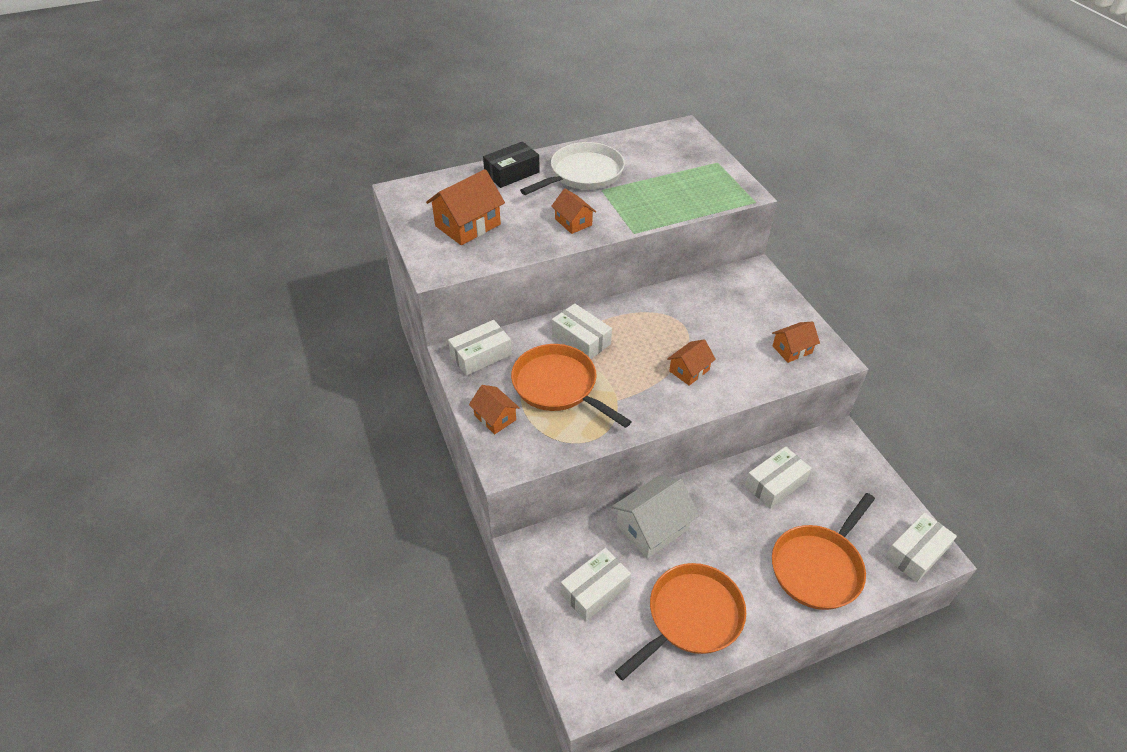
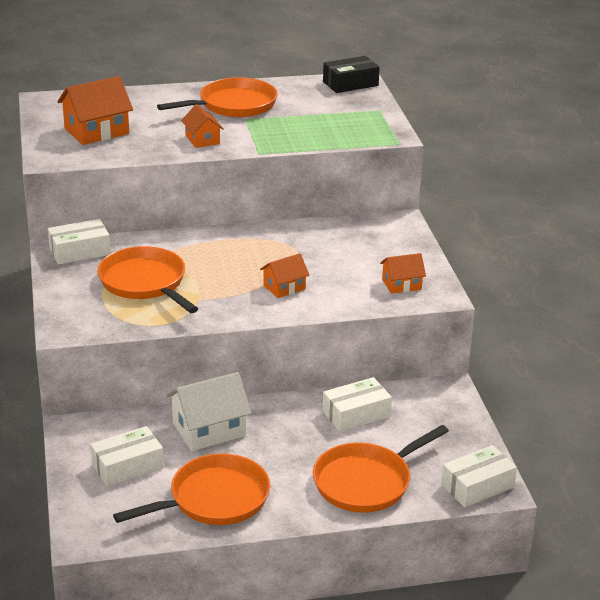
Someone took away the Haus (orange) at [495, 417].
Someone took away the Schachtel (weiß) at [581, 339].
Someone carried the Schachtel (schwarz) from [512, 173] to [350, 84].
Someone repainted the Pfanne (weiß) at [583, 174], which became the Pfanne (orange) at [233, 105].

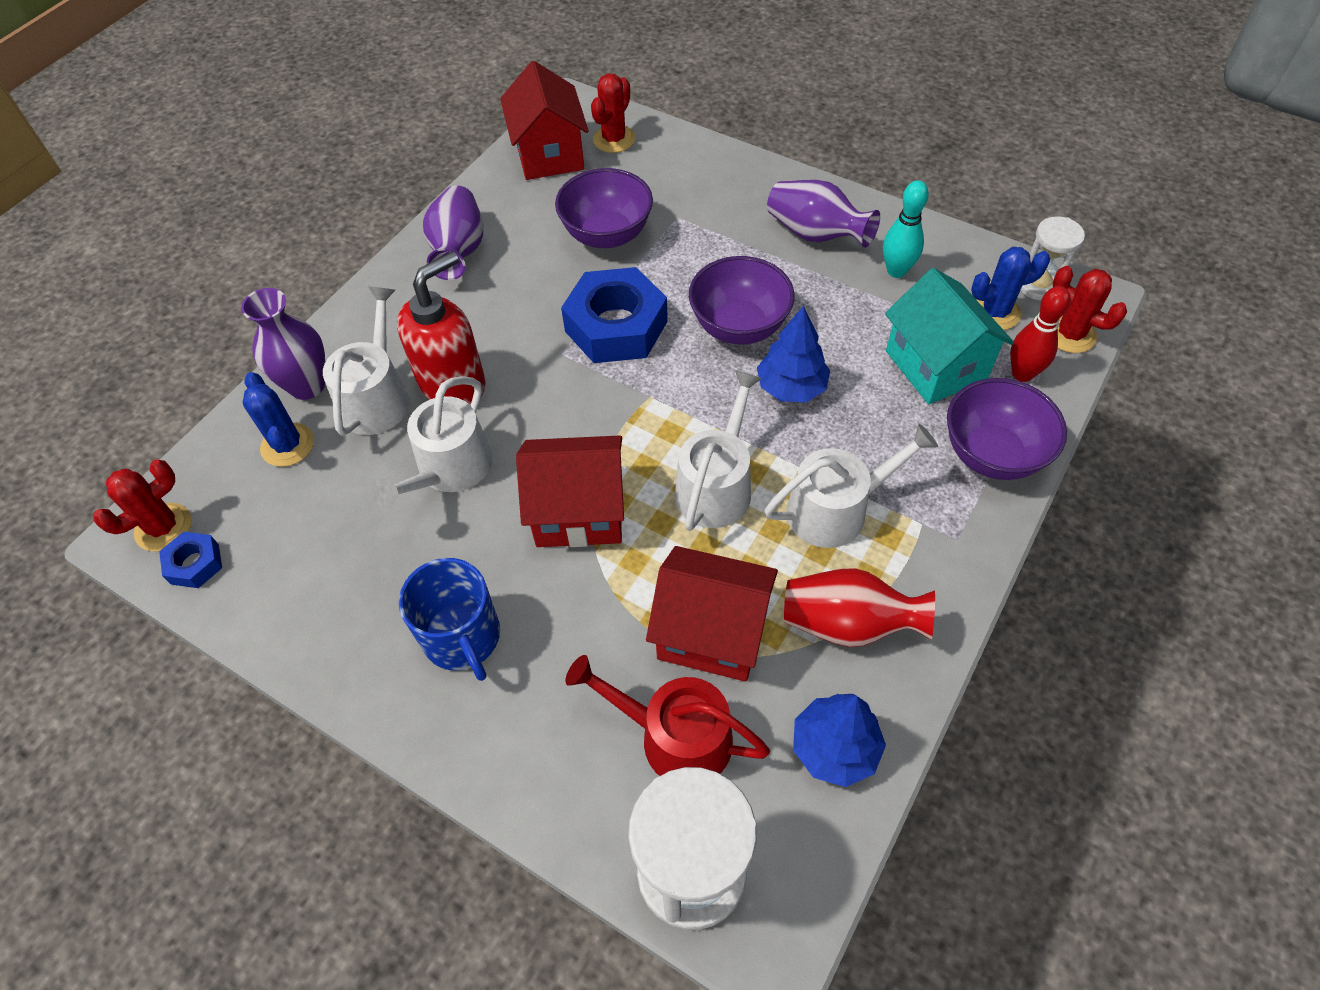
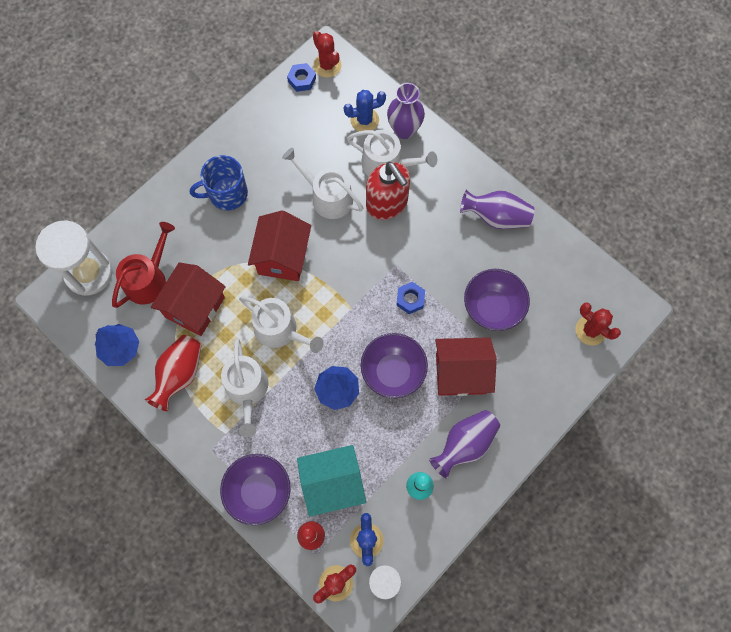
Someone carried the Haus (rot) from [549, 154] to [460, 373].
Someone scaled the Sechskantmutter (blau) at [616, 326] by 0.48.

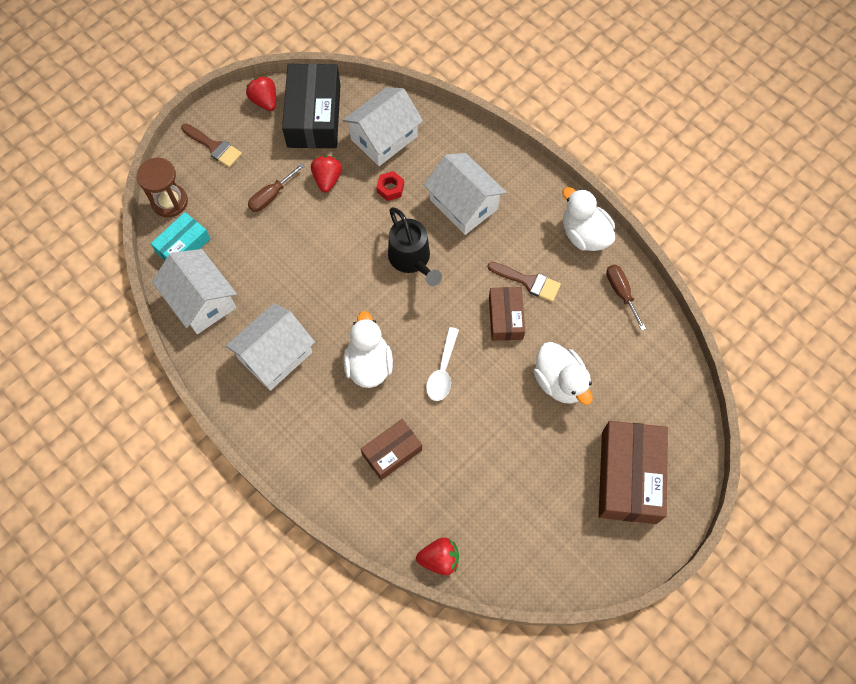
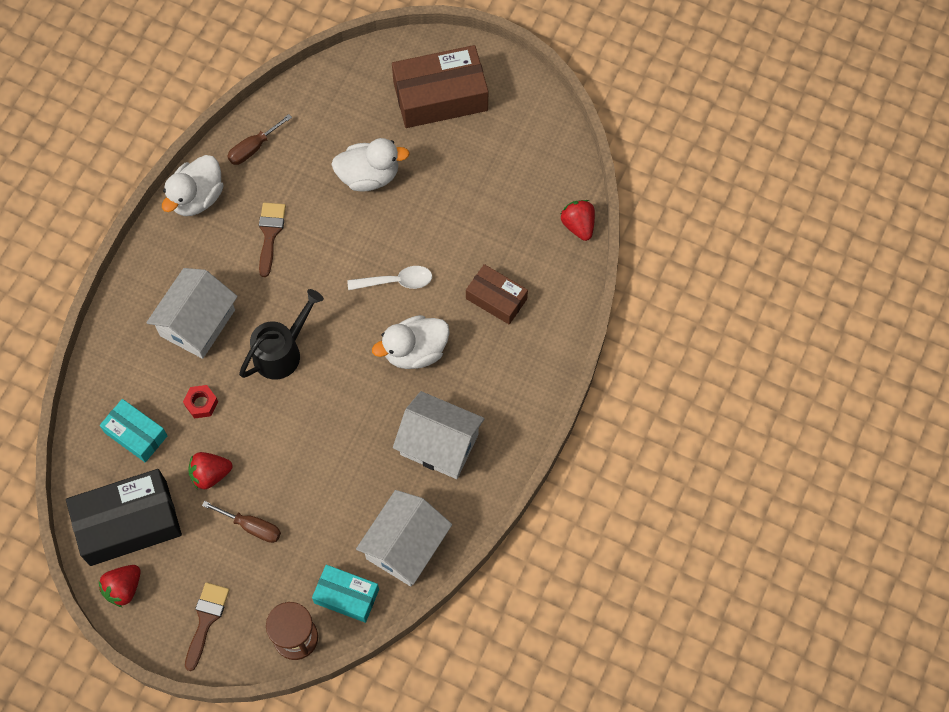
Someone took away the Schachtel (braun) at [505, 318].
Someone swapped the Haus (weiß) at [384, 138] for the Schachtel (türkis) at [136, 434].
Someone rotated the Ente (weiß) at [559, 382] by 45 degrees clockwise.

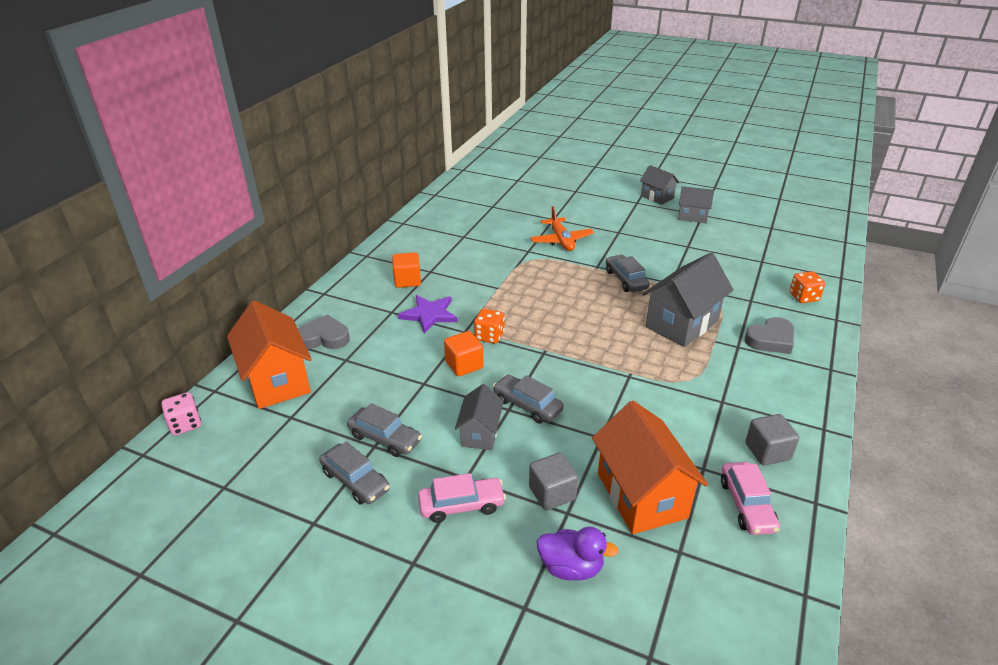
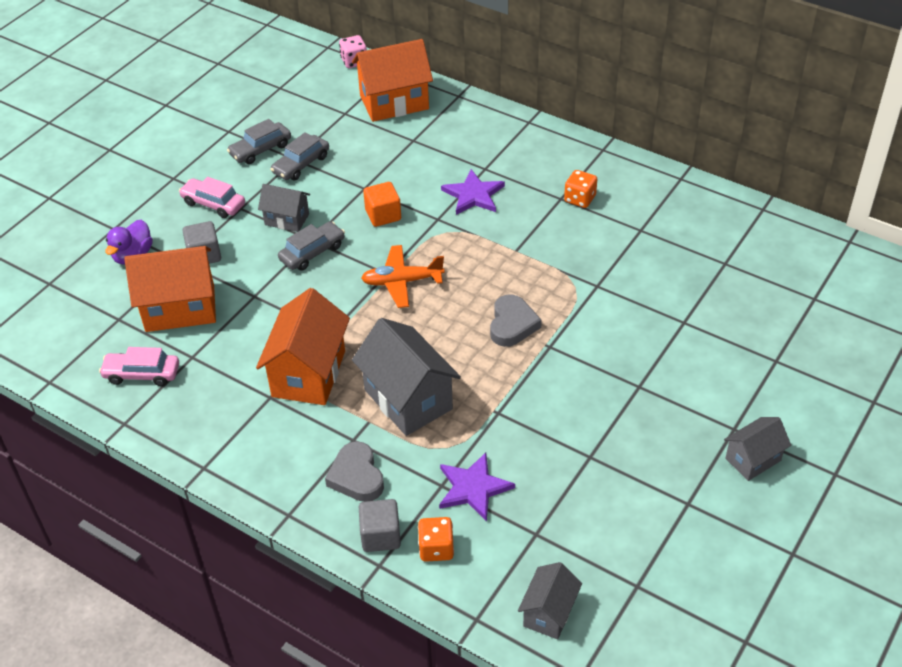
Someone took away the Kubus (orange) at [407, 281].
Someone took away the Auto (grau) at [626, 280].
Someone put down the Haus (orange) at [309, 374].
Someone put down the Stern (lila) at [473, 488].
Someone carried the Herz (grau) from [324, 337] to [512, 324].
Someone carried the Spielwürfel (orange) from [489, 336] to [580, 199].
Someone carried the Flugzeug (orange) from [561, 240] to [402, 282].
Someone carried the Haus (grau) from [692, 216] to [549, 613].
Someone carried the Kubus (grau) from [767, 451] to [380, 536].
Someone rotated the Auto (rosa) at [461, 505] by 120 degrees clockwise.

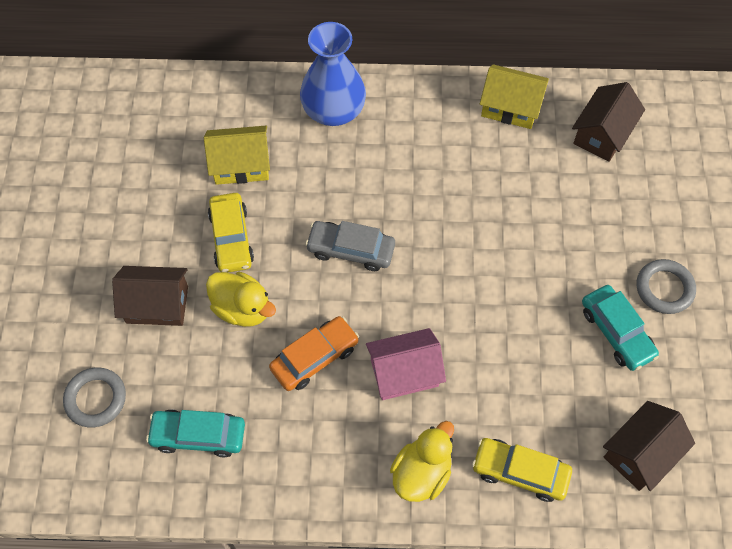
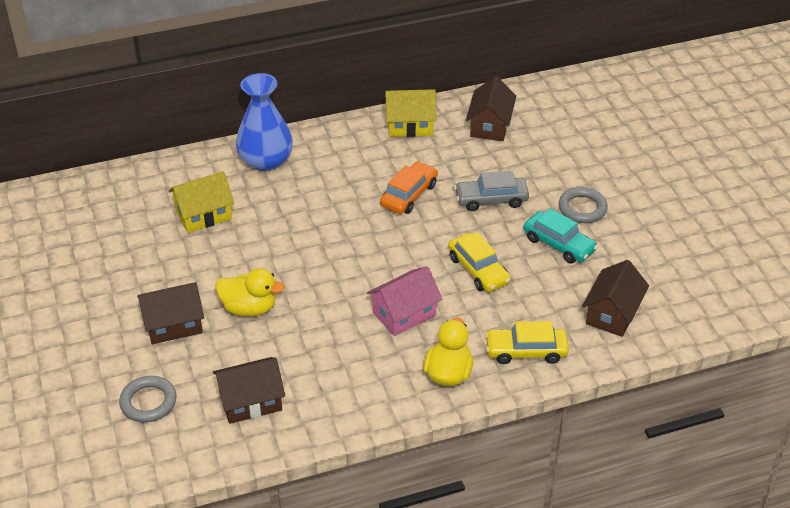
Someone carried the Auto (gelb) from [231, 238] to [478, 270].
Someone carried the Auto (orange) from [315, 357] to [409, 195].
Someone carried the Auto (grau) from [351, 250] to [491, 199].
Someone swapped the Auto (türkis) at [198, 435] for the Haus (braun) at [250, 401].

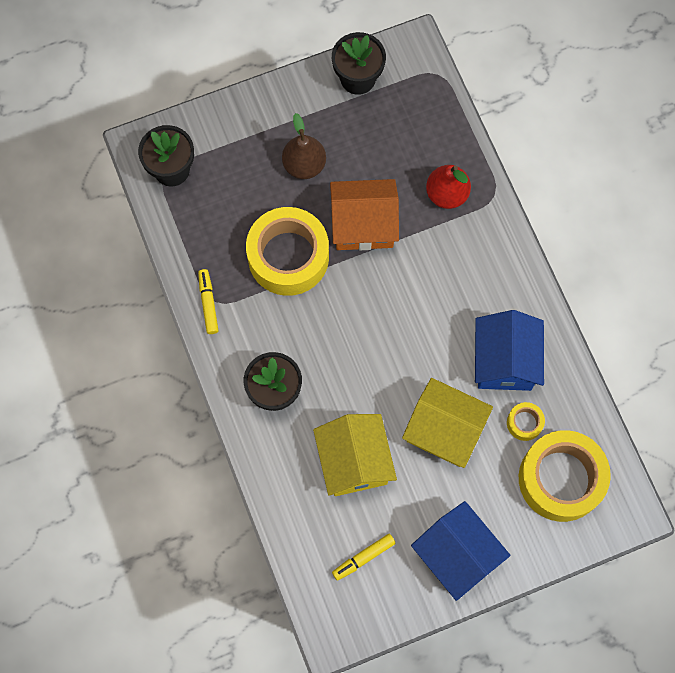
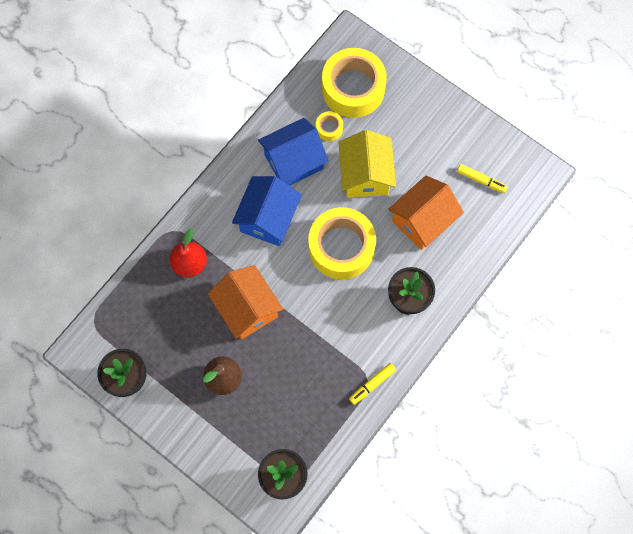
Someone carried the Klebeband (gelb) from [288, 257] to [341, 247].
Someone carried the Haus (blau) from [457, 555] to [268, 218].
Someone repainted the Haus (gelb) at [354, 461], which became the Haus (orange) at [422, 220].

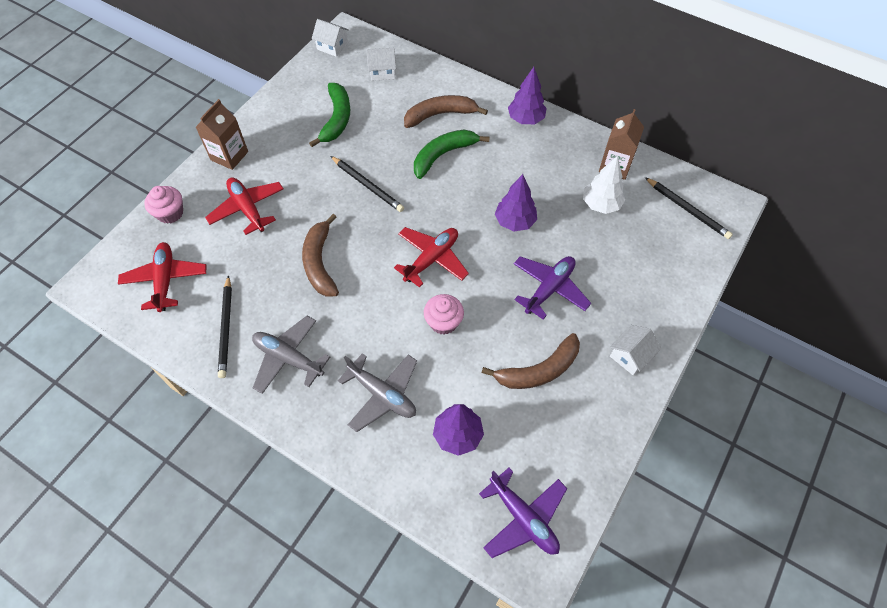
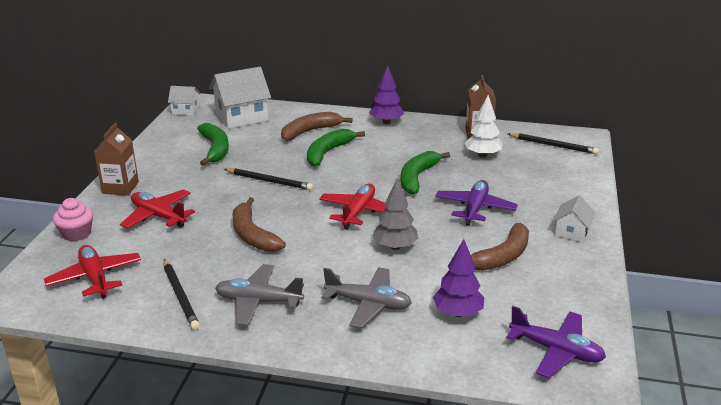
Someone swapped the Muffin (rosa) at [443, 322] for the Baum (grau) at [395, 247].
Someone swapped the Baum (lila) at [515, 222] for the Banane (grün) at [417, 177].
Someone scaled the Haus (weiß) at [382, 71] by 1.86.

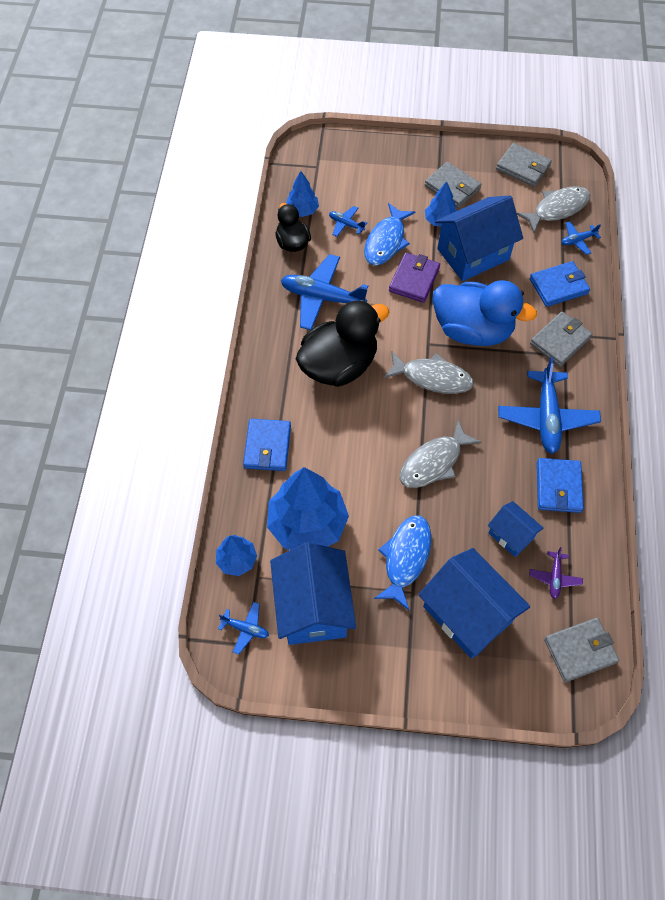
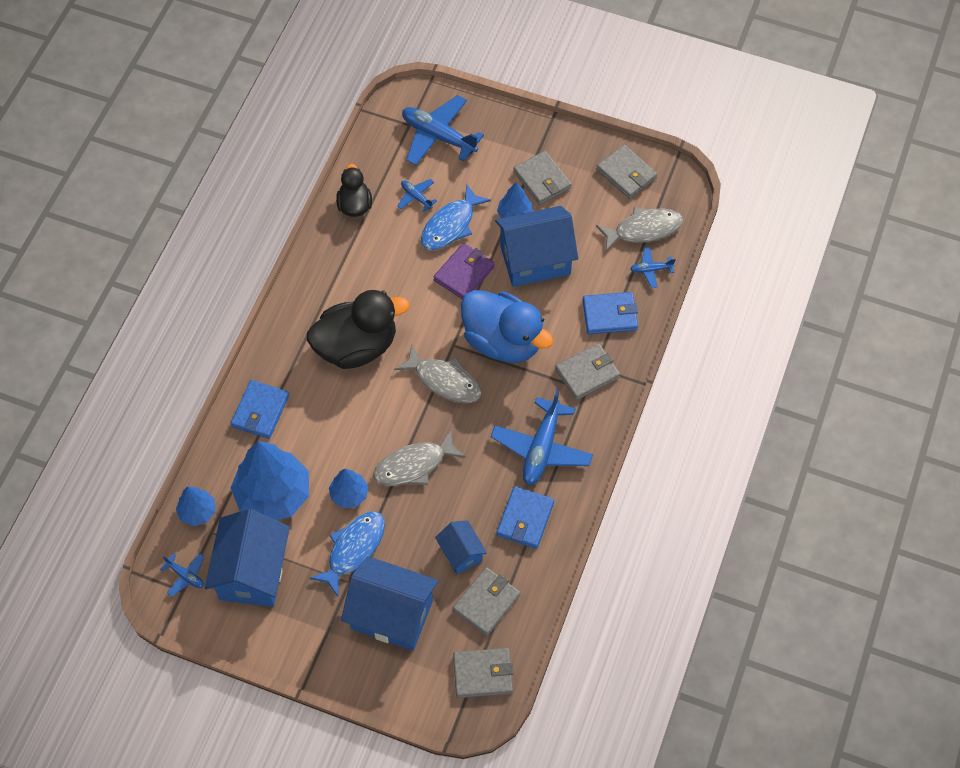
Someone carried the Flugzeug (blau) from [322, 298] to [438, 136].
Someone carried the Baum (blau) from [302, 210] to [349, 494].
Someone swapped the Flugzeug (lila) at [554, 577] for the Geldbörse (grau) at [486, 602].
Someone rotated the Haus (blau) at [467, 614] by 45 degrees counterclockwise.

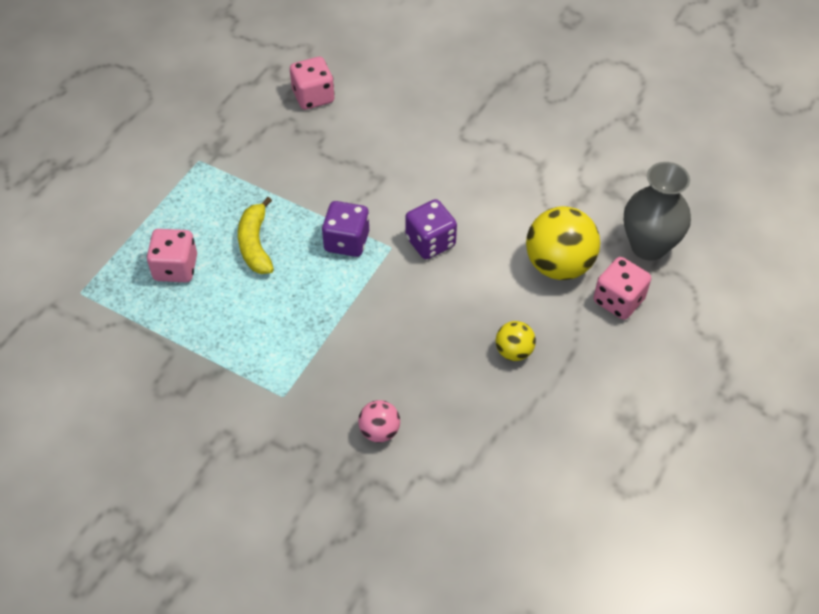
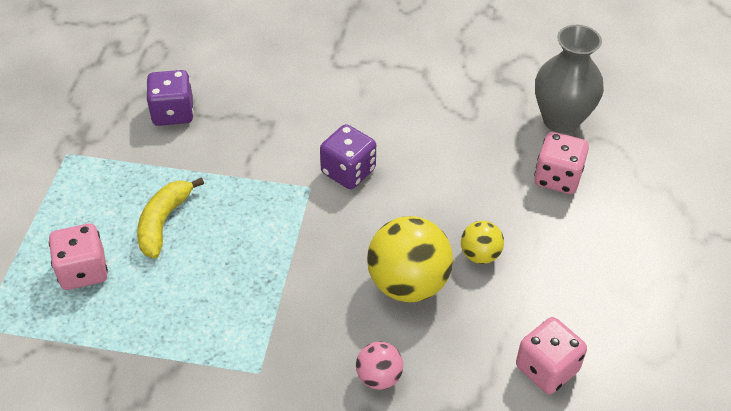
Someone carried the Spielwürfel (rosa) from [313, 96] to [547, 368].
Someone carried the Spielwürfel (lila) from [346, 241] to [173, 113].
Someone carried the Ball (gelb) from [558, 265] to [408, 283].
Someone rotated the Banane (gelb) at [255, 244] by 45 degrees clockwise.

